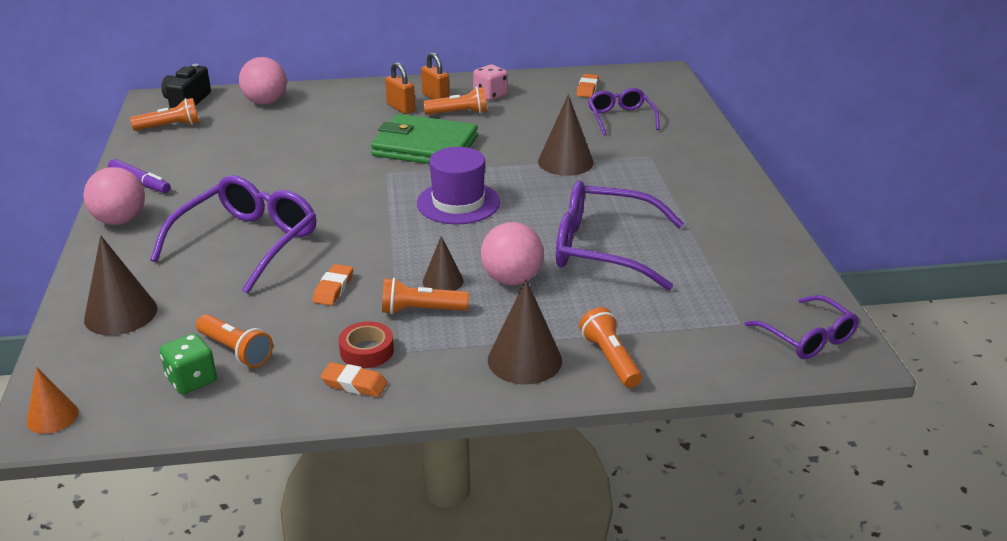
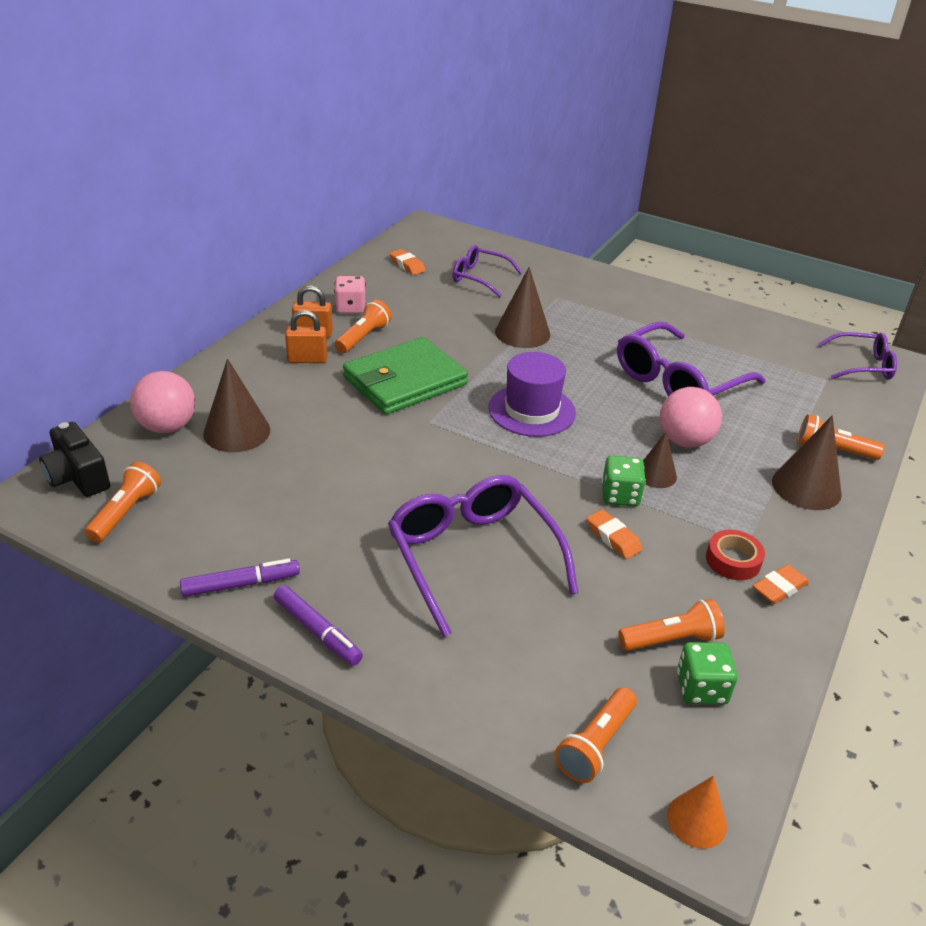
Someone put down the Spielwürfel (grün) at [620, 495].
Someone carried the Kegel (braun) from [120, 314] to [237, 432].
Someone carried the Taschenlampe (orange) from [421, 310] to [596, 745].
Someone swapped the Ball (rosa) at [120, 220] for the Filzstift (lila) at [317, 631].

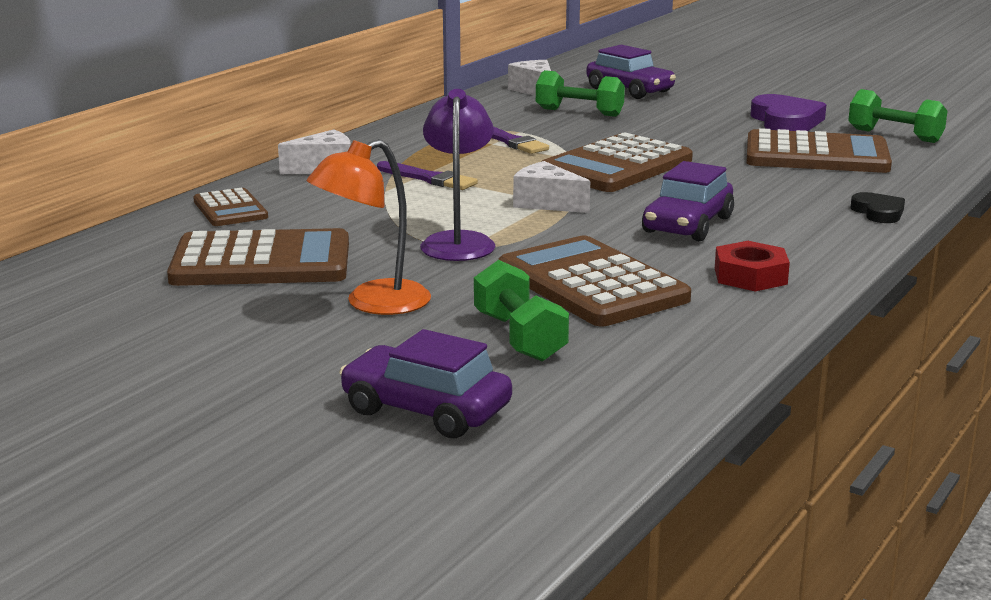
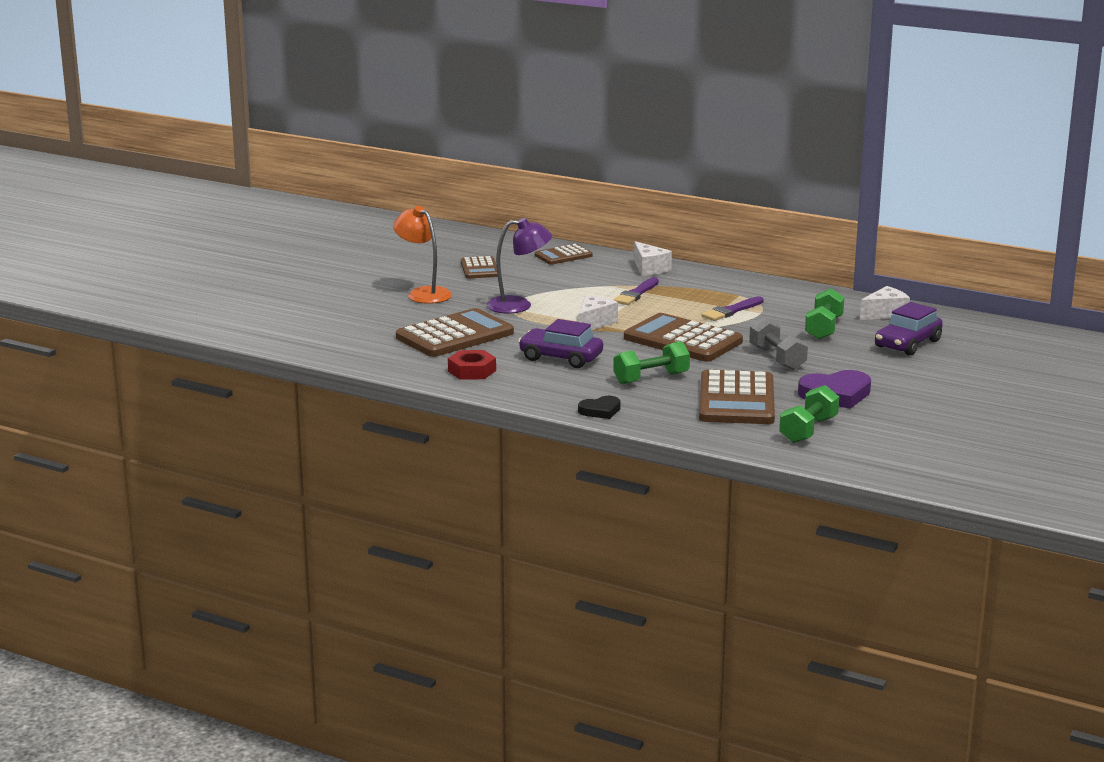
Someone took away the Auto (lila) at [426, 410].
Someone put down the Hantel (grau) at [777, 358].
Someone carried the Hantel (grün) from [519, 337] to [651, 378].
Someone scaled the Taschenrechner (braun) at [261, 262] by 0.55.

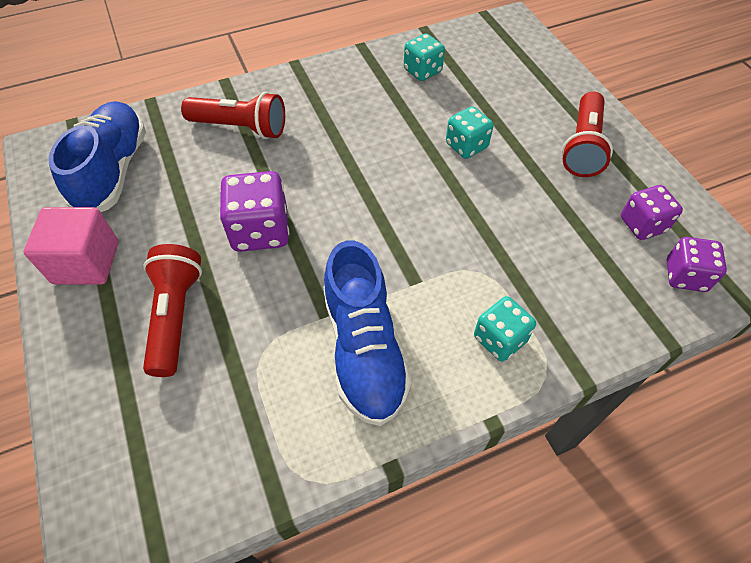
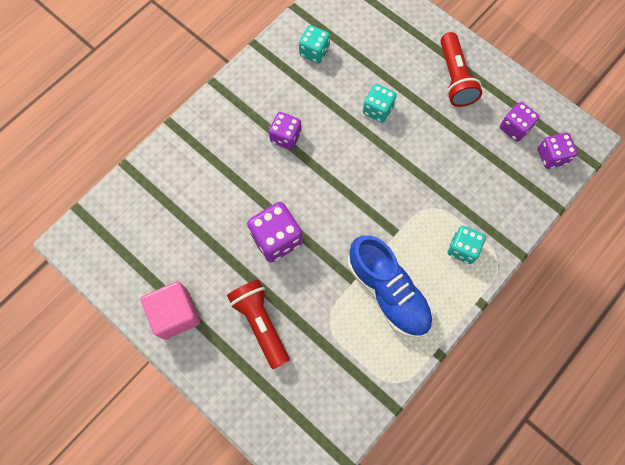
Someone took away the Schuh (blau) at [113, 171].
Someone took away the Taschenlampe (rot) at [240, 128].
Someone put down the Spielwürfel (lila) at [285, 137].

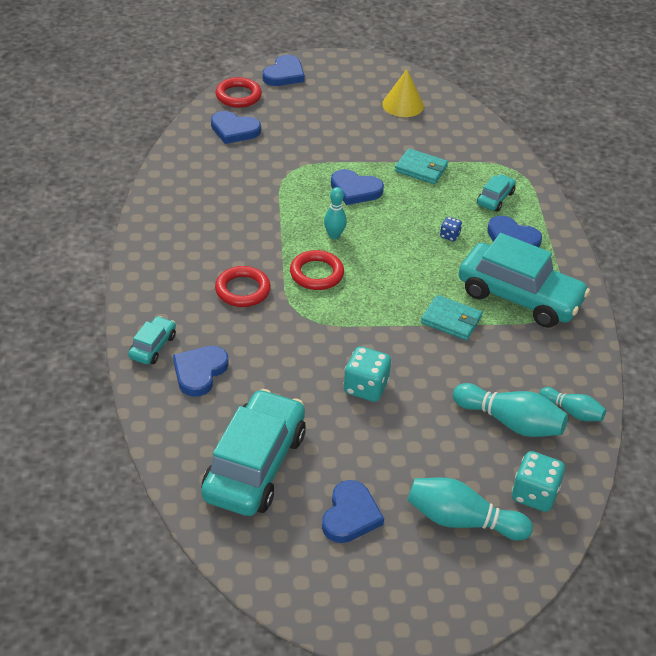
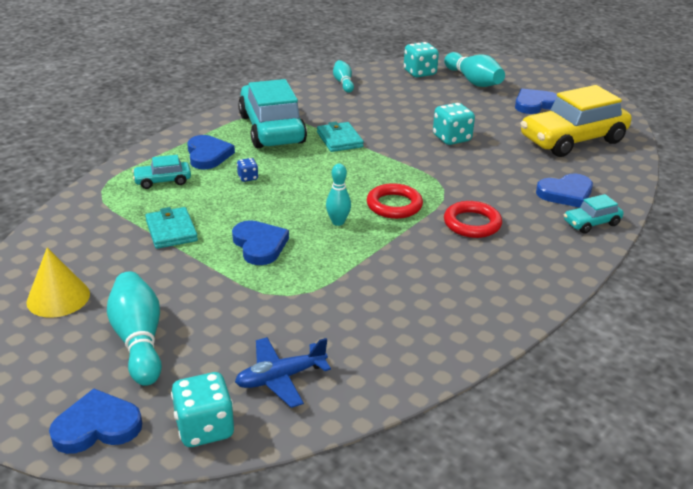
Someone carried the Bowlingkegel (türkis) from [510, 422] to [139, 340].
Someone swapped the Herz (blau) at [234, 130] for the Flugzeug (blau) at [280, 378].
Someone swapped the Ring (rot) at [238, 96] for the Spielwürfel (türkis) at [205, 428].
Someone repainted the Auto (türkis) at [254, 465], which became the Auto (gelb) at [572, 140].

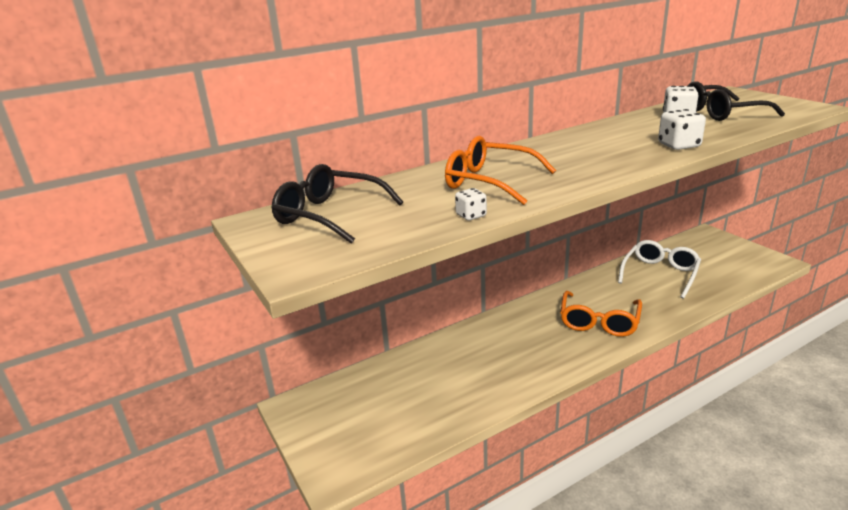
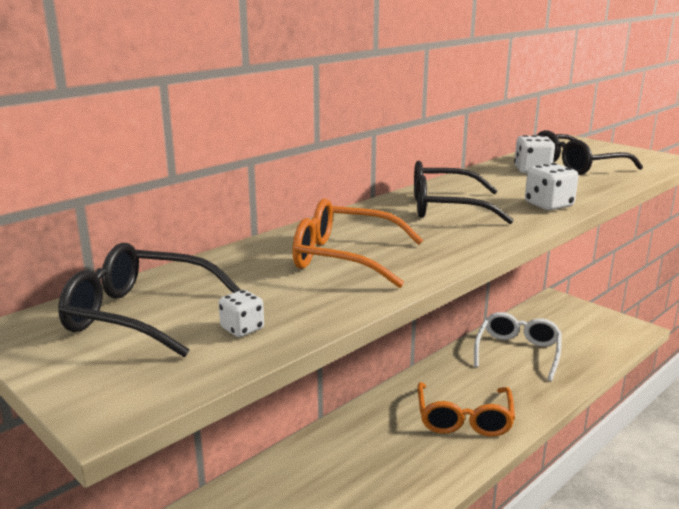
Someone put down the Brille (schwarz) at [445, 207].
Someone carried the Spielwürfel (weiß) from [471, 215] to [242, 329].

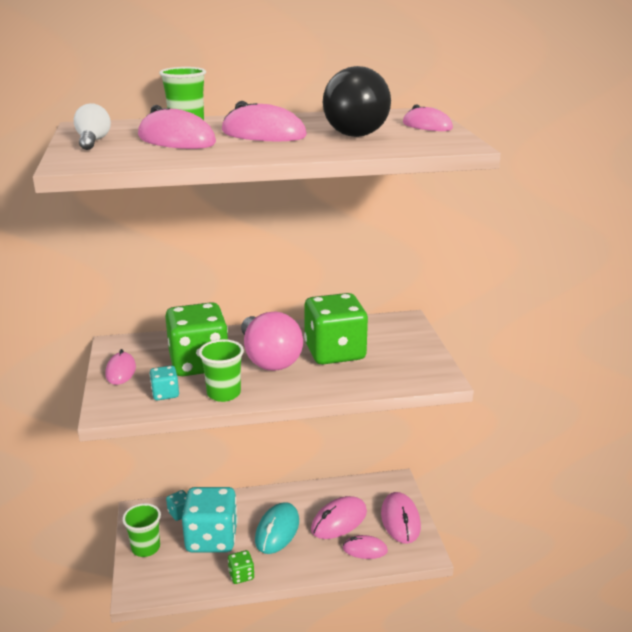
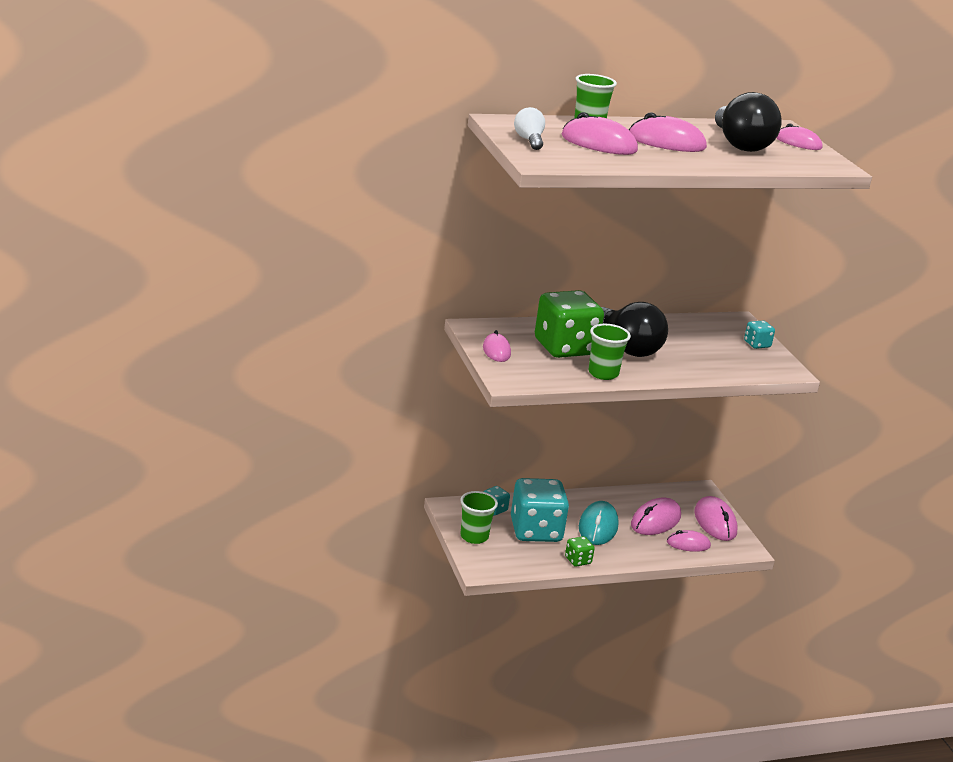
Someone took away the Spielwürfel (grün) at [335, 352].
Someone carried the Spielwürfel (türkis) from [165, 394] to [757, 344].
Someone repainted the Glühbirne (rosa) at [269, 359], which became the Glühbirne (schwarz) at [627, 347].

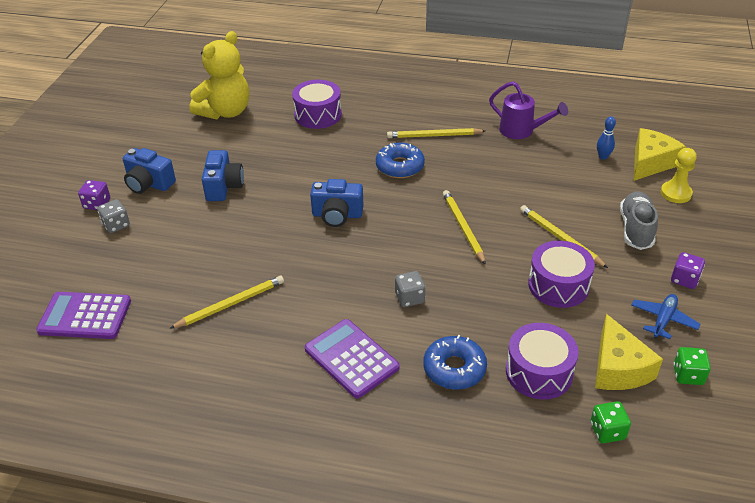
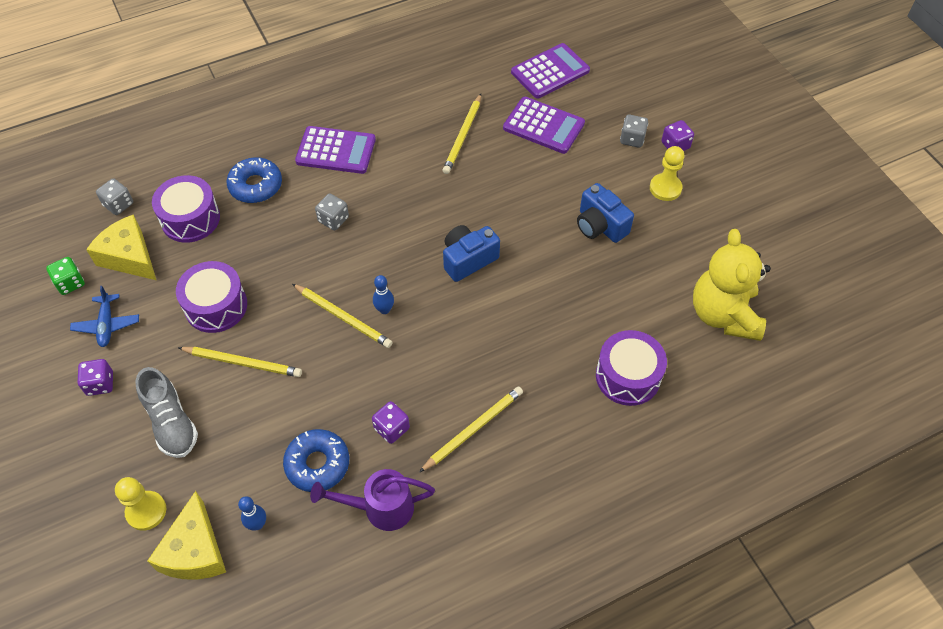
Someone put down the Spielwürfel (lila) at [391, 428].
Someone put down the Bowlingkegel (blau) at [384, 310].
Someone put down the Taschenrechner (lila) at [543, 126].
Someone carried the Donut (blau) from [400, 166] to [317, 464].
Someone swapped the Kamera (blau) at [149, 184] for the Bauer (gelb) at [665, 188].
Someone repainted the Spielwürfel (grün) at [607, 431], which became the Spielwürfel (grau) at [118, 204].

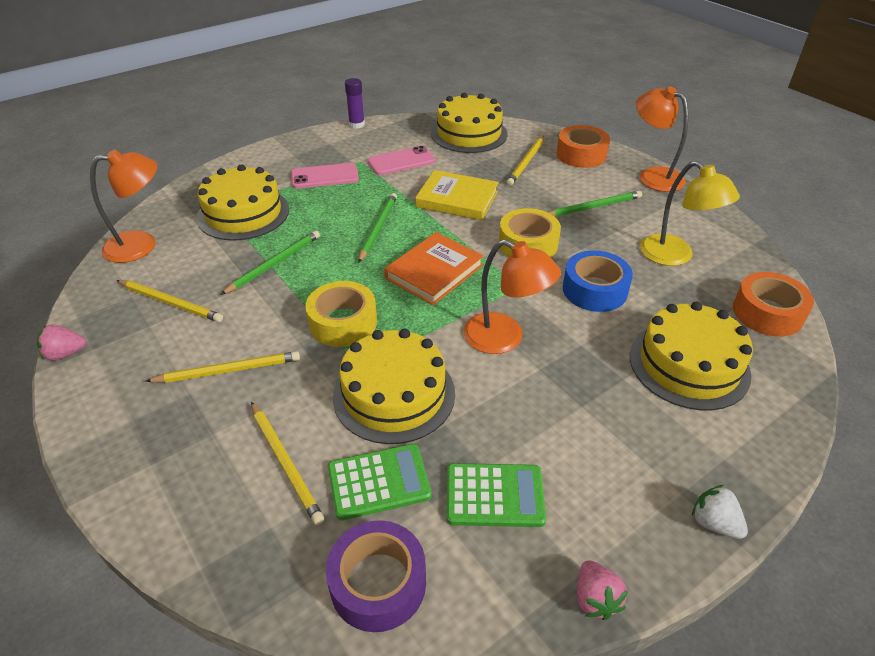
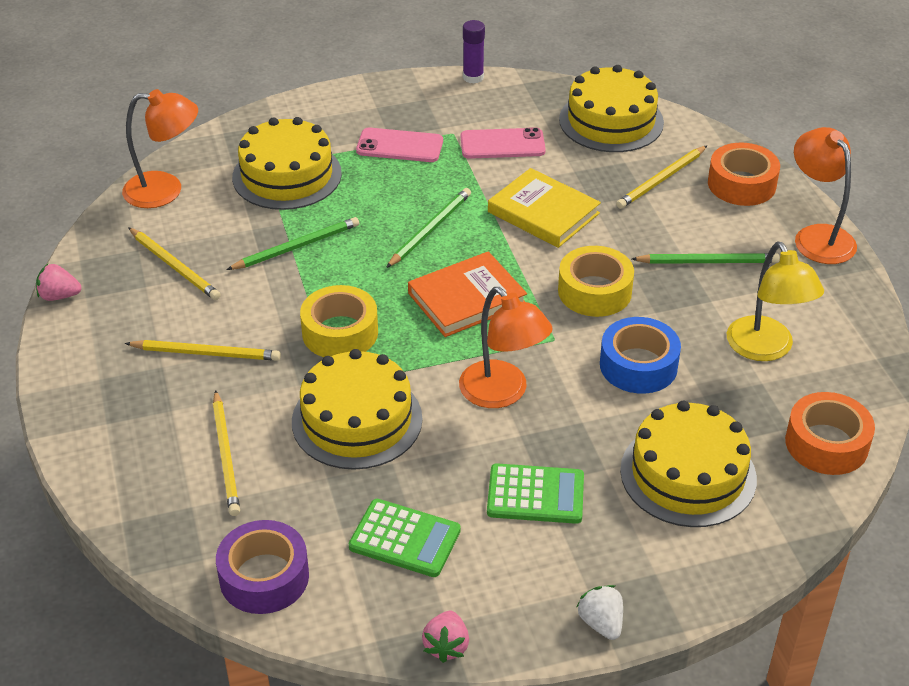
Someone carried the Taschenrechner (grün) from [379, 482] to [535, 495].

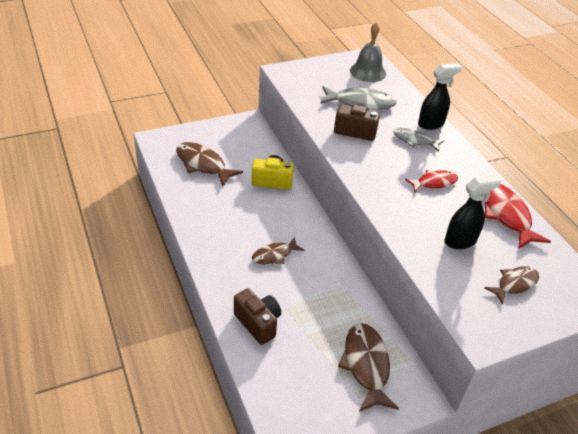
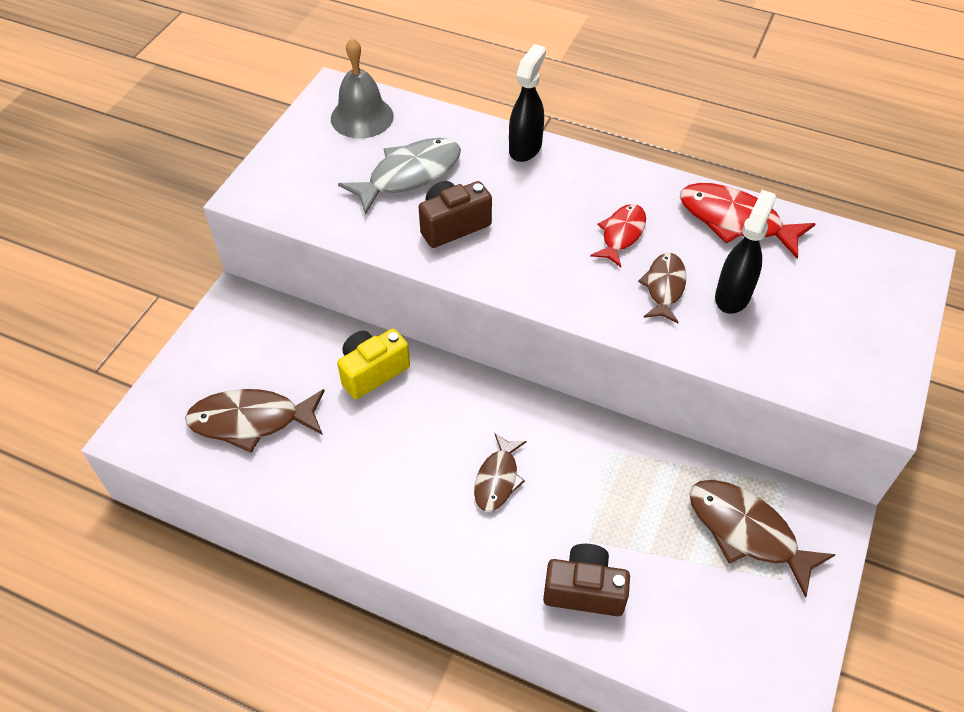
Someone took away the Fisch (grau) at [414, 141].
Someone carried the Fisch (braun) from [514, 284] to [664, 287].

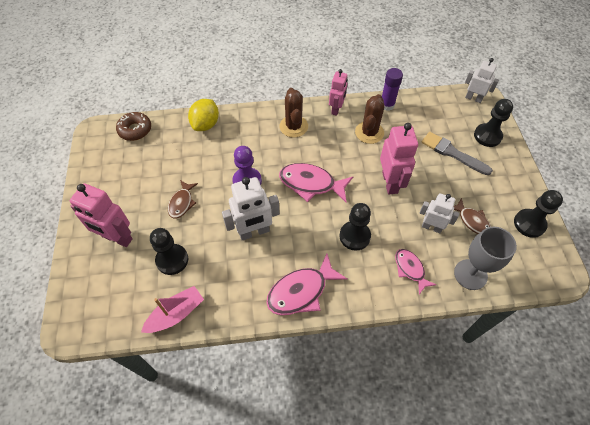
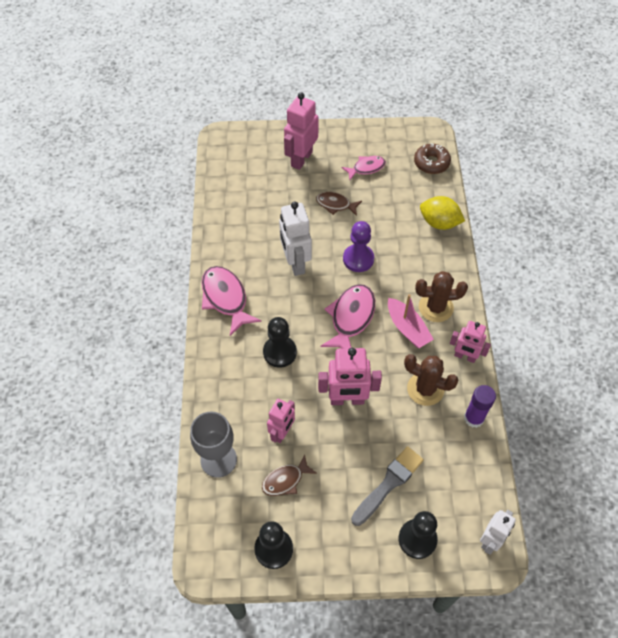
Someone took away the Bauer (schwarz) at [172, 260].
Someone carried the Boot (rosa) from [176, 314] to [407, 328].
Someone carried the Fisch (rosa) from [410, 269] to [366, 168].
Someone repainted the Roboter (weiß) at [431, 227], which became the Roboter (rosa) at [282, 432].

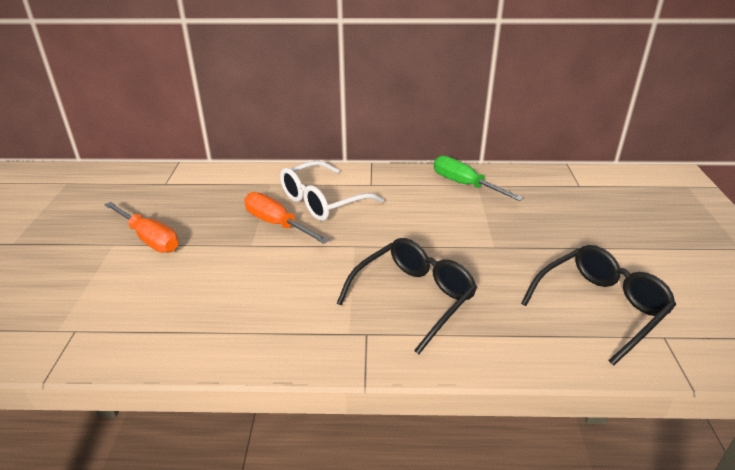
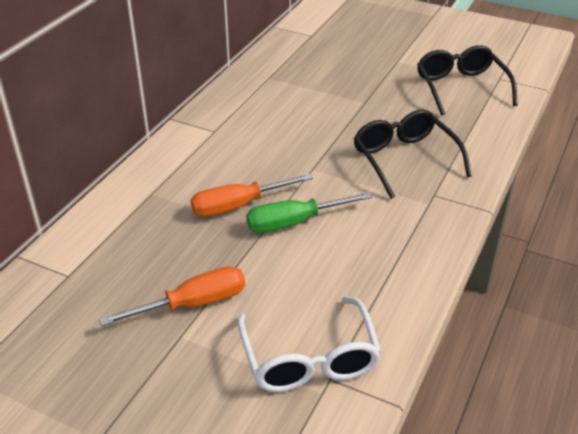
Someone carried the Brille (weiß) from [322, 201] to [309, 359].
Someone carried the Schraubenzieher (grün) from [464, 184] to [293, 223].

